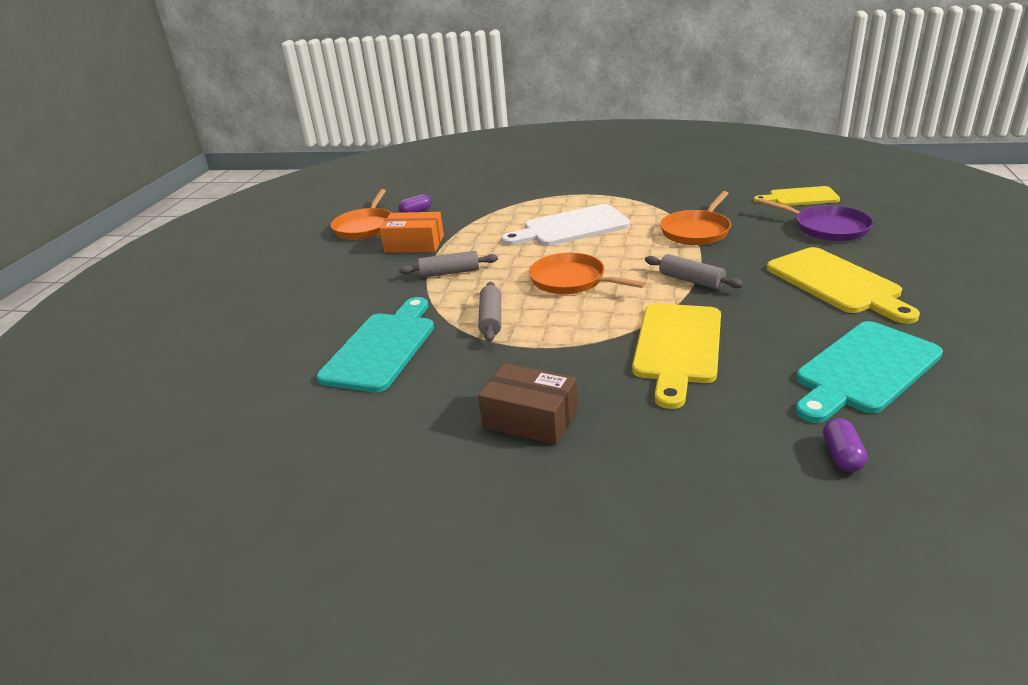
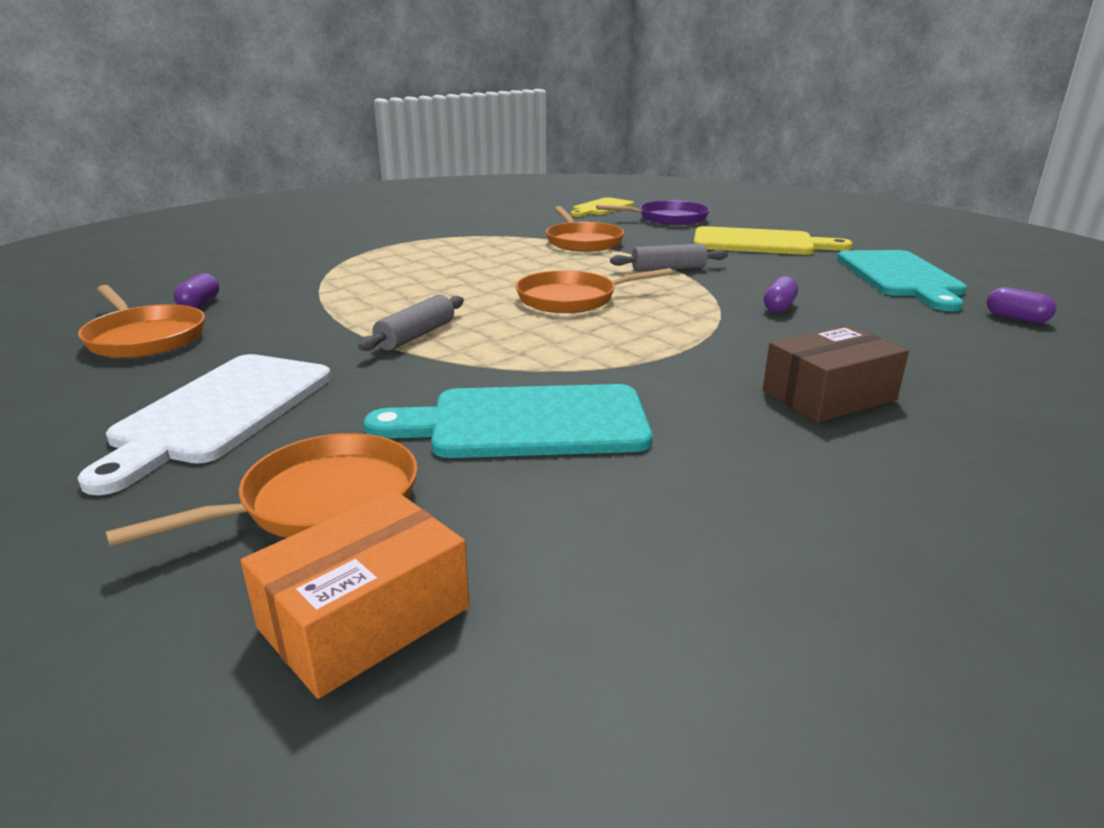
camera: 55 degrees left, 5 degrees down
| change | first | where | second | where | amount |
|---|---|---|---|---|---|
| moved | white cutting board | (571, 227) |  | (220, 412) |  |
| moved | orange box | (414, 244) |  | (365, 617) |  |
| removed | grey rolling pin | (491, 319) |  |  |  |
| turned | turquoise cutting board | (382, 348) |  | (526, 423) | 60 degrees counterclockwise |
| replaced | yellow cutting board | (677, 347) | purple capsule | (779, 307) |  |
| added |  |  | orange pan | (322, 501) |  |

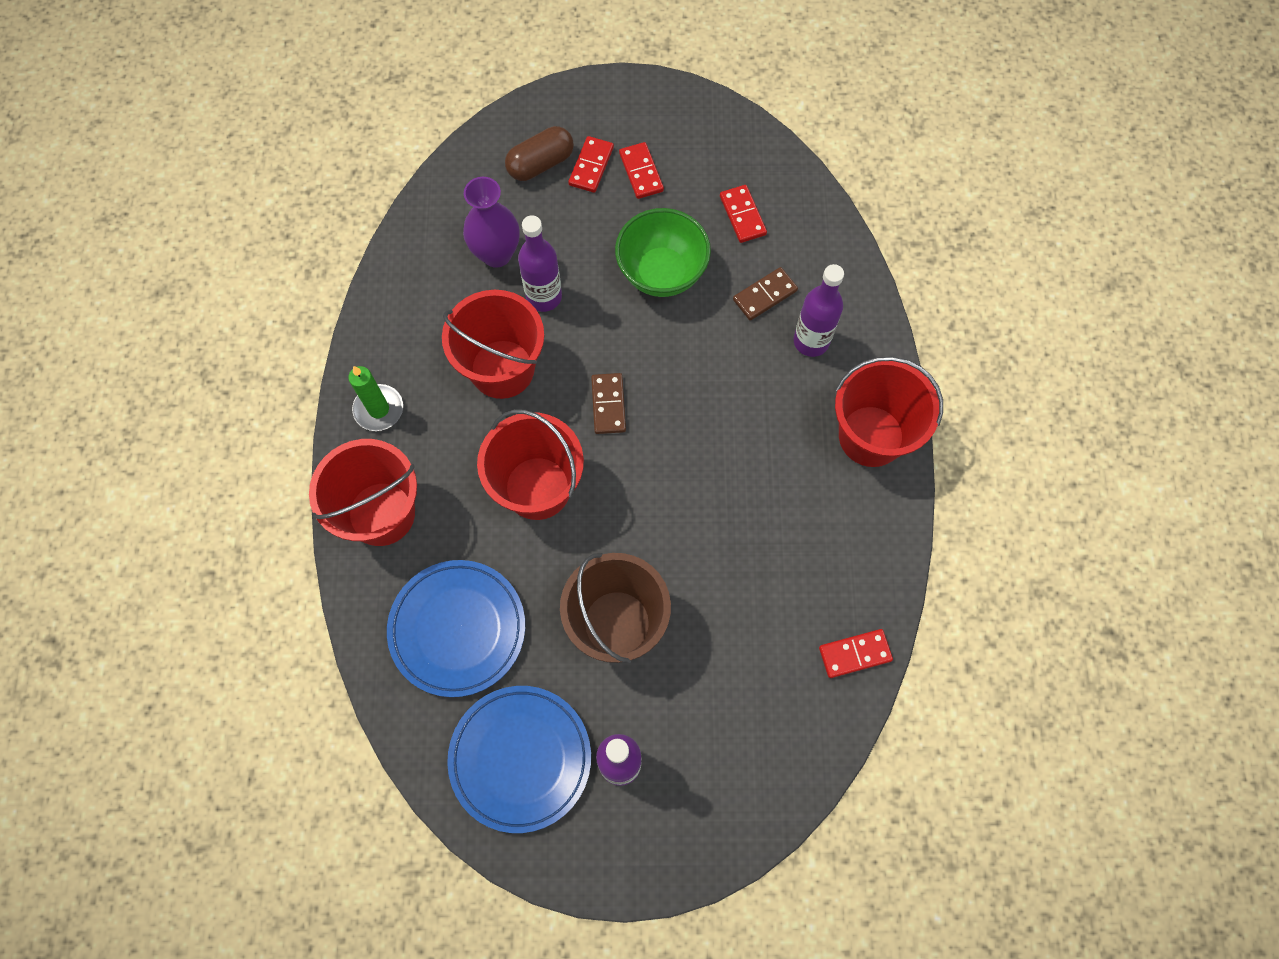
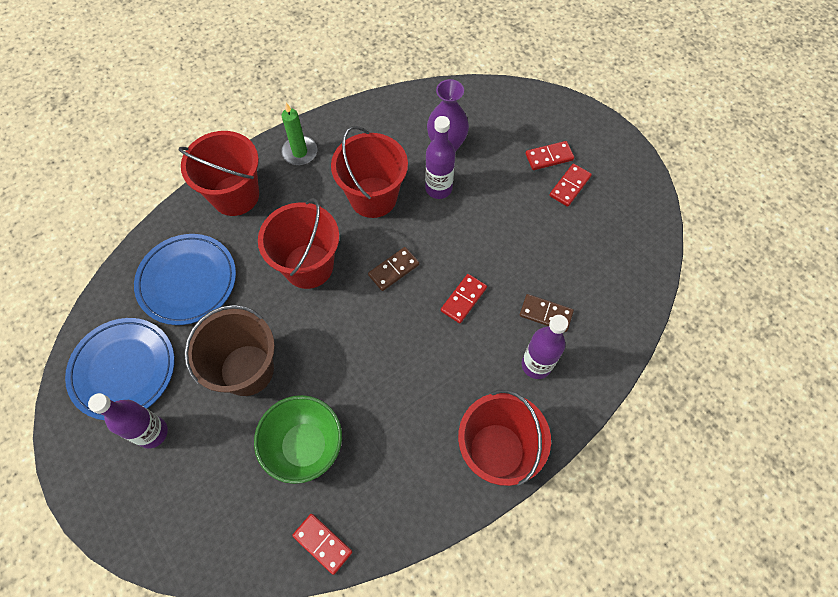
camera: 55 degrees right, 5 degrees down
| change | first | where | second | where | amount |
|---|---|---|---|---|---|
| removed | brown capsule | (540, 164) |  |  |  |
| moved | red domino | (742, 215) |  | (463, 299) |  |
| moved | green bowl | (662, 273) |  | (305, 446) |  |

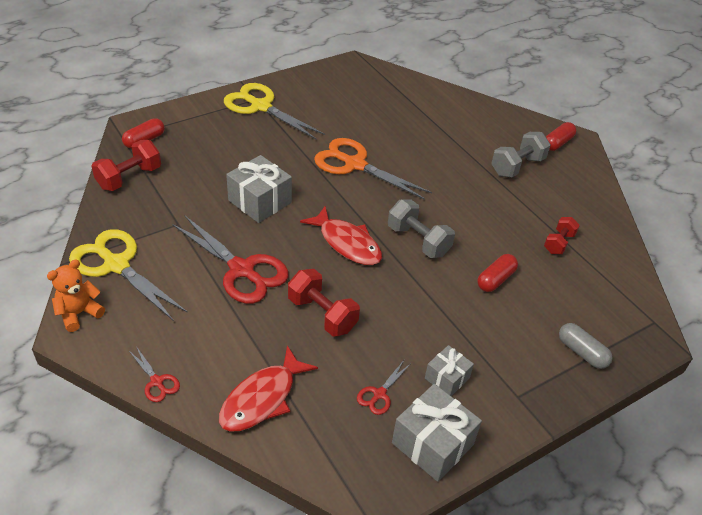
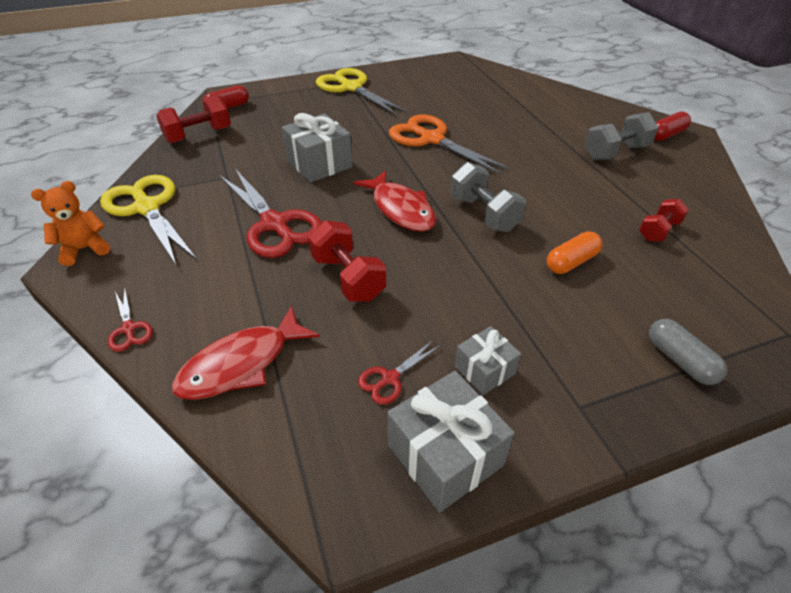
camera: 15 degrees right, 0 degrees up
| change | first | where | second | where | amount |
|---|---|---|---|---|---|
| recoloured | red capsule | (495, 279) | orange capsule | (571, 262) |  |

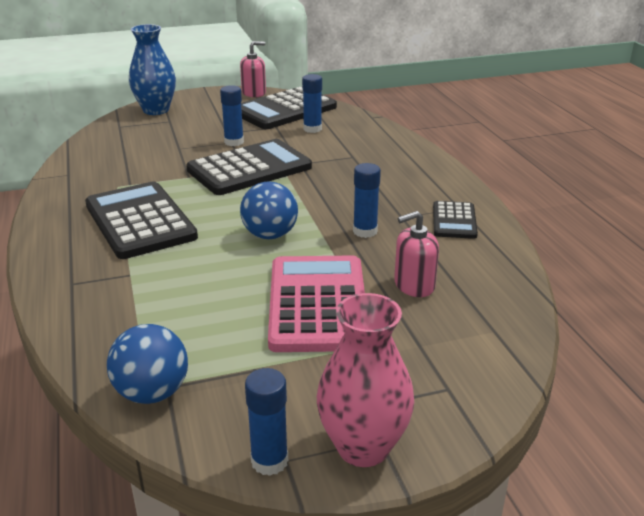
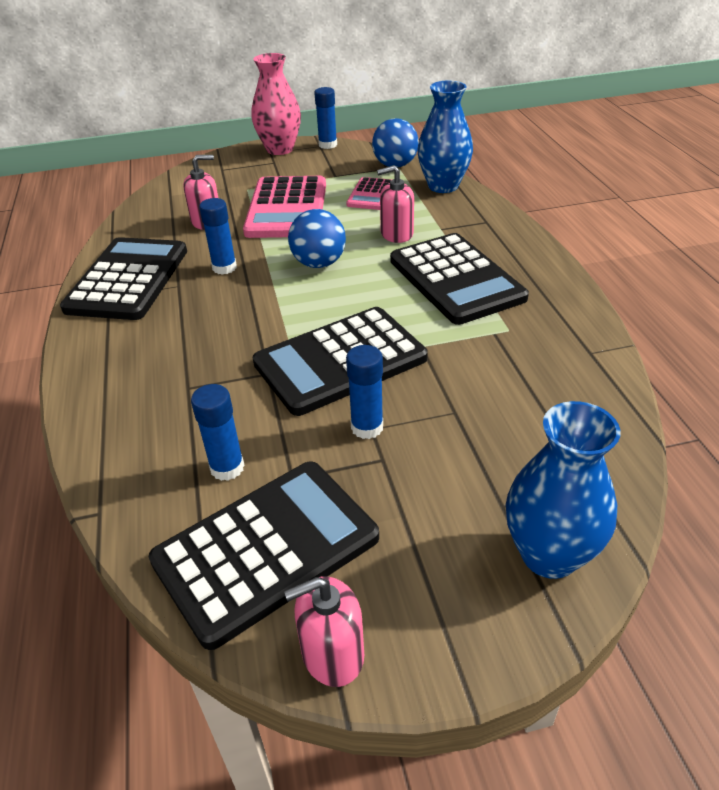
camera: 175 degrees left, 10 degrees up
| change | first | where | second | where | amount |
|---|---|---|---|---|---|
| resized | black calculator | (454, 221) |  | (128, 279) | x1.91 |
| added |  |  | blue vase | (443, 186) |  |
| added |  |  | pink soap dispenser | (396, 234) |  |
| added |  |  | pink calculator | (371, 195) |  |

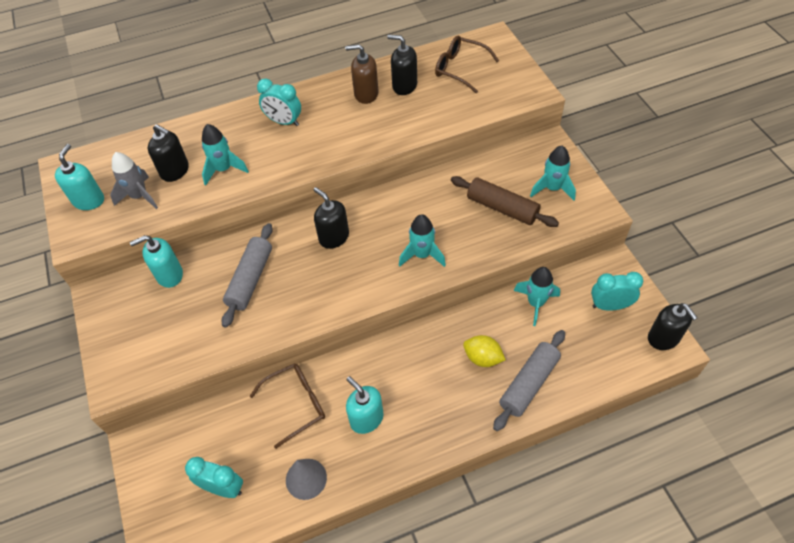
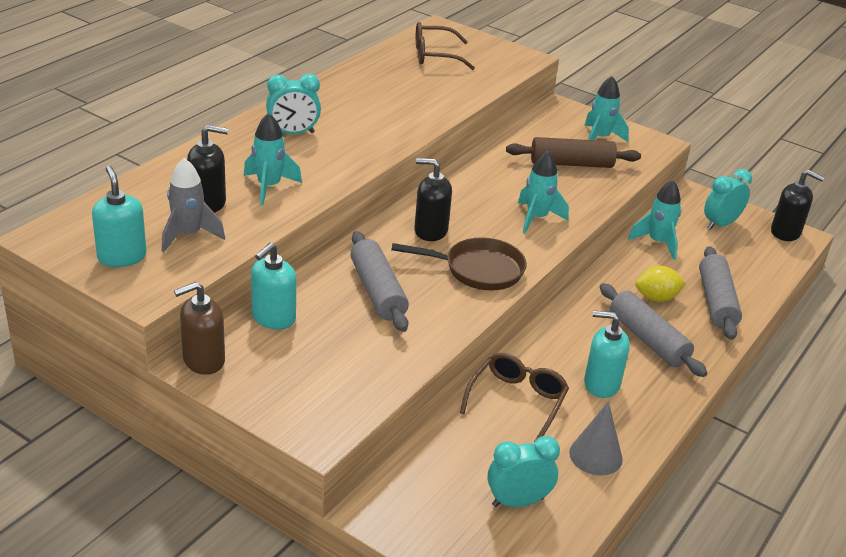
camera: 40 degrees left, 20 degrees down
| change | first | where | second | where | amount |
|---|---|---|---|---|---|
| removed | black soap dispenser | (404, 86) |  |  |  |
| moved | brown soap dispenser | (366, 94) |  | (203, 360) |  |
| added |  |  | brown pan | (478, 270) |  |
| added |  |  | grey rolling pin | (648, 339) |  |

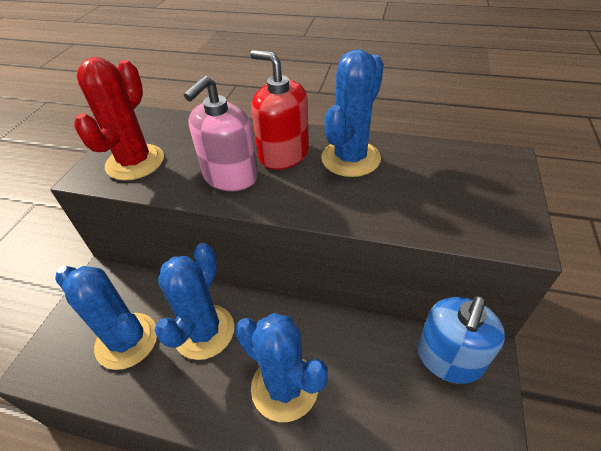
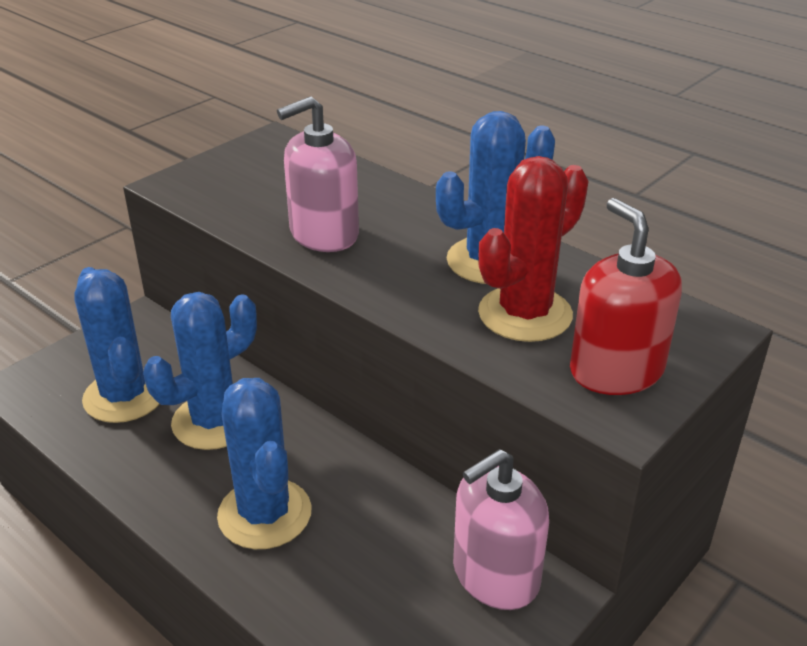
camera: 25 degrees right, 10 degrees down
| change | first | where | second | where | amount |
|---|---|---|---|---|---|
| moved | red soap dispenser | (283, 154) |  | (616, 370) |  |
| moved | red cactus | (135, 162) |  | (525, 314) |  |
| recoloured | blue soap dispenser | (448, 358) | pink soap dispenser | (495, 575) |  |

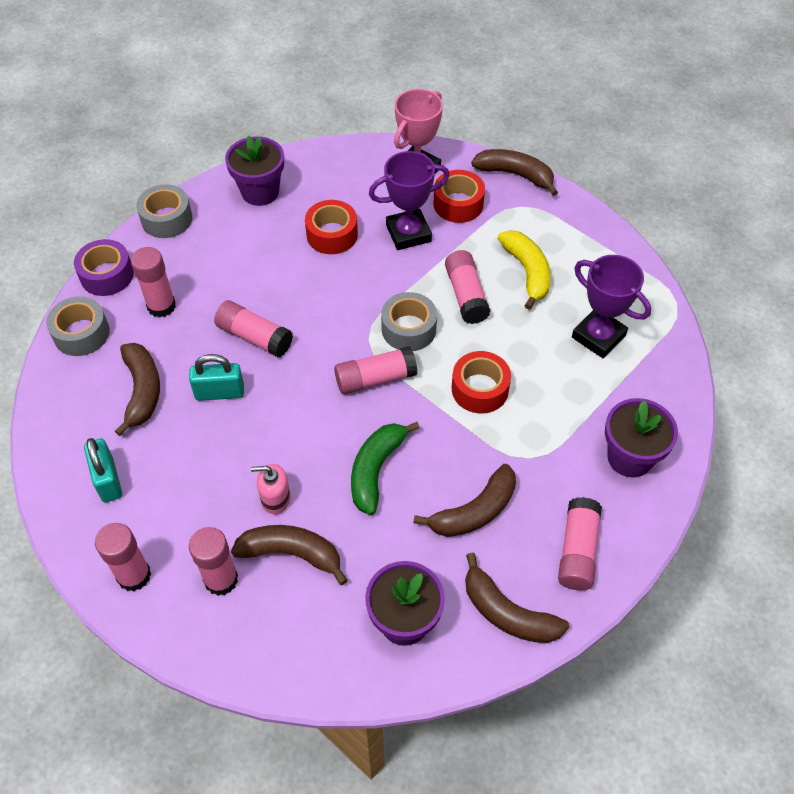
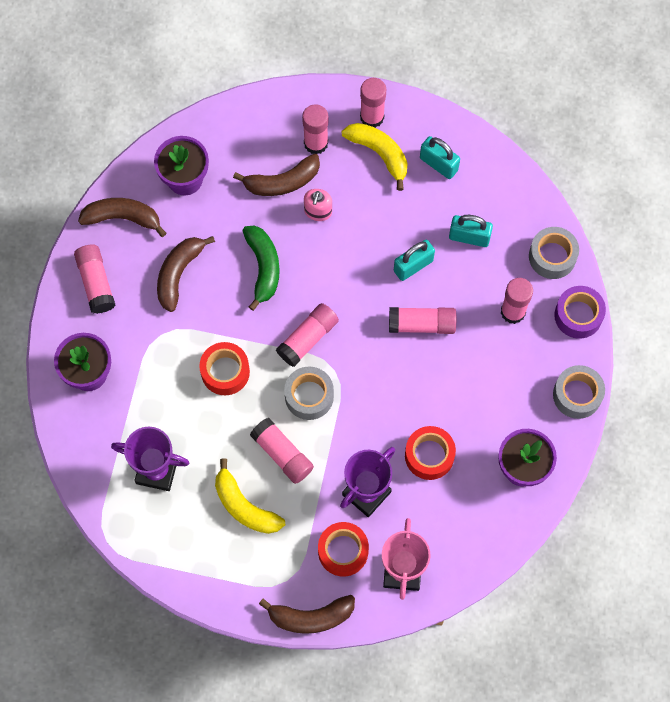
camera: 150 degrees right, 15 degrees up
| change | first | where | second | where | amount |
|---|---|---|---|---|---|
| replaced | brown banana | (142, 391) | turquoise padlock | (469, 237) |  |
| turned | pink soap dispenser | (275, 499) |  | (318, 211) | 135 degrees clockwise |
| added |  |  | yellow banana | (379, 154) |  |

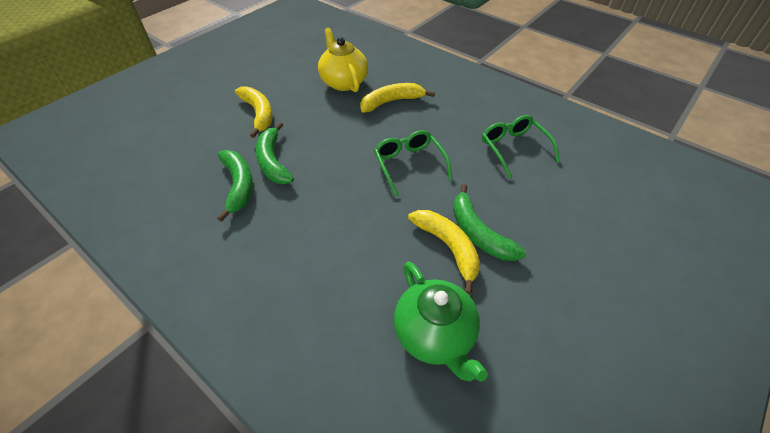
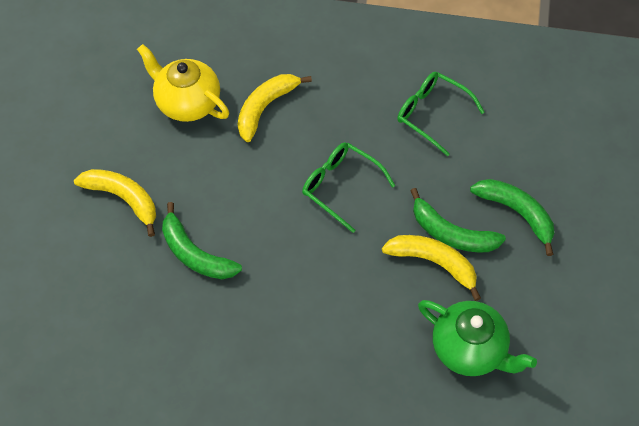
camera: 30 degrees left, 10 degrees up
| change | first | where | second | where | amount |
|---|---|---|---|---|---|
| moved | green banana | (238, 185) |  | (516, 213) |  |

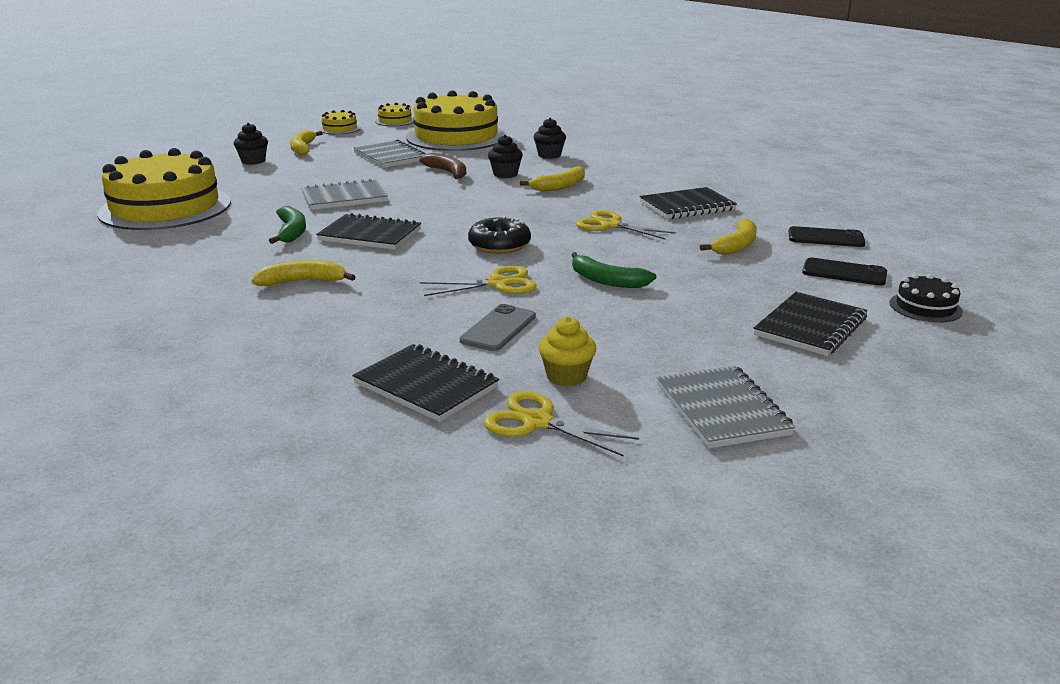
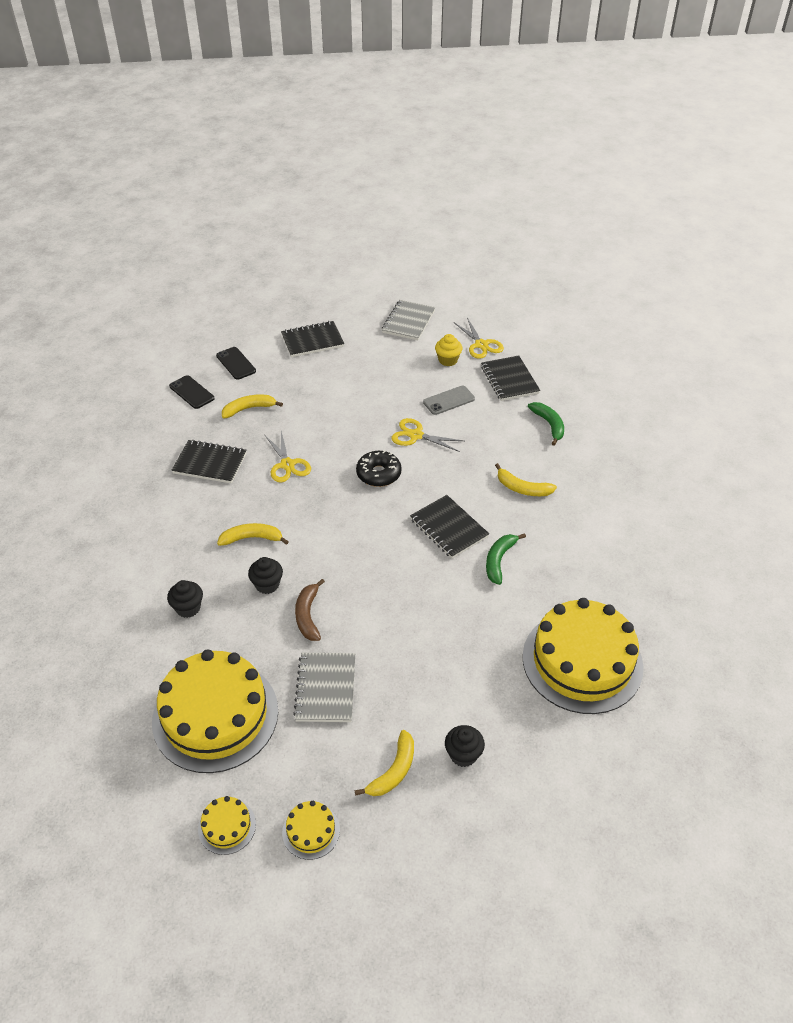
camera: 145 degrees left, 20 degrees up
| change | first | where | second | where | amount |
|---|---|---|---|---|---|
| removed | grey notebook | (344, 198) |  |  |  |
| moved | green banana | (606, 281) |  | (549, 425) |  |
| removed | black cake | (925, 307) |  |  |  |

